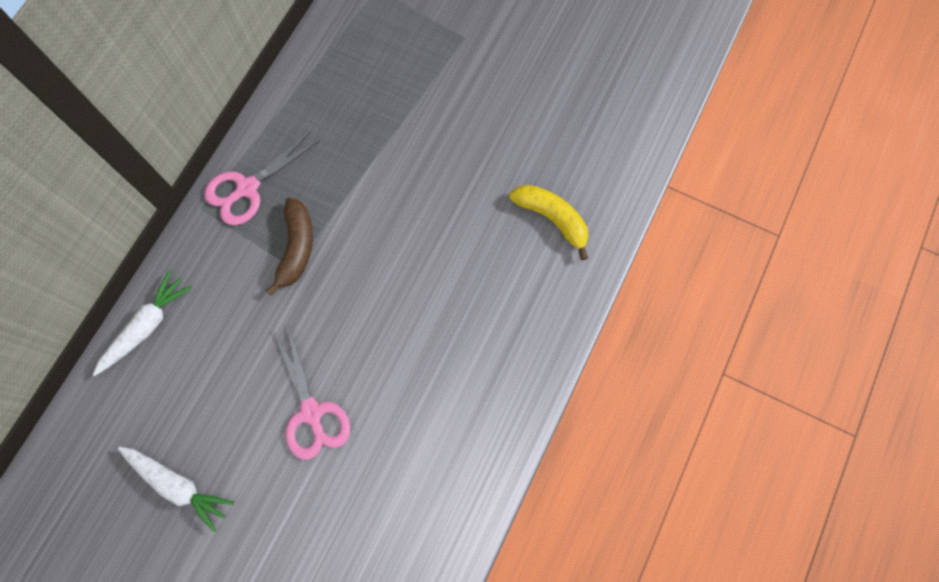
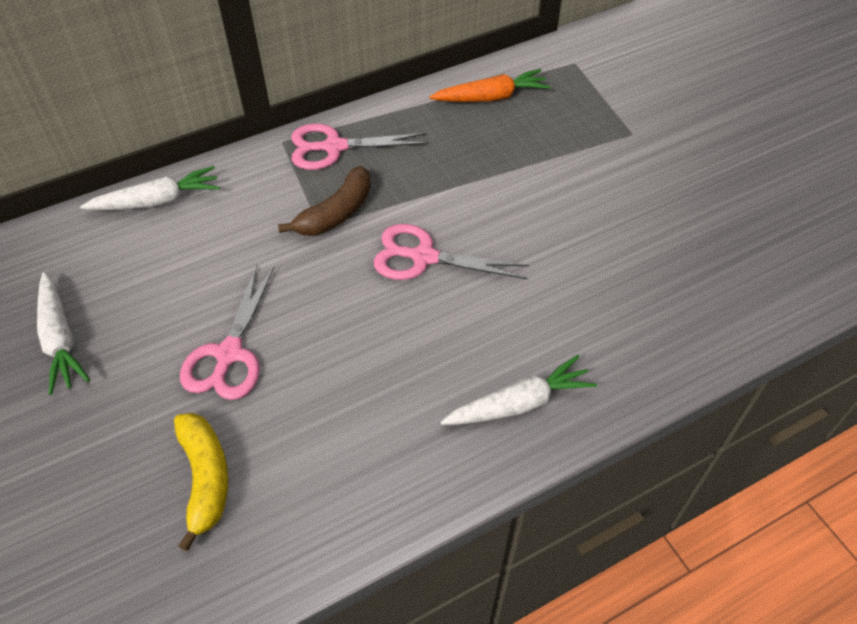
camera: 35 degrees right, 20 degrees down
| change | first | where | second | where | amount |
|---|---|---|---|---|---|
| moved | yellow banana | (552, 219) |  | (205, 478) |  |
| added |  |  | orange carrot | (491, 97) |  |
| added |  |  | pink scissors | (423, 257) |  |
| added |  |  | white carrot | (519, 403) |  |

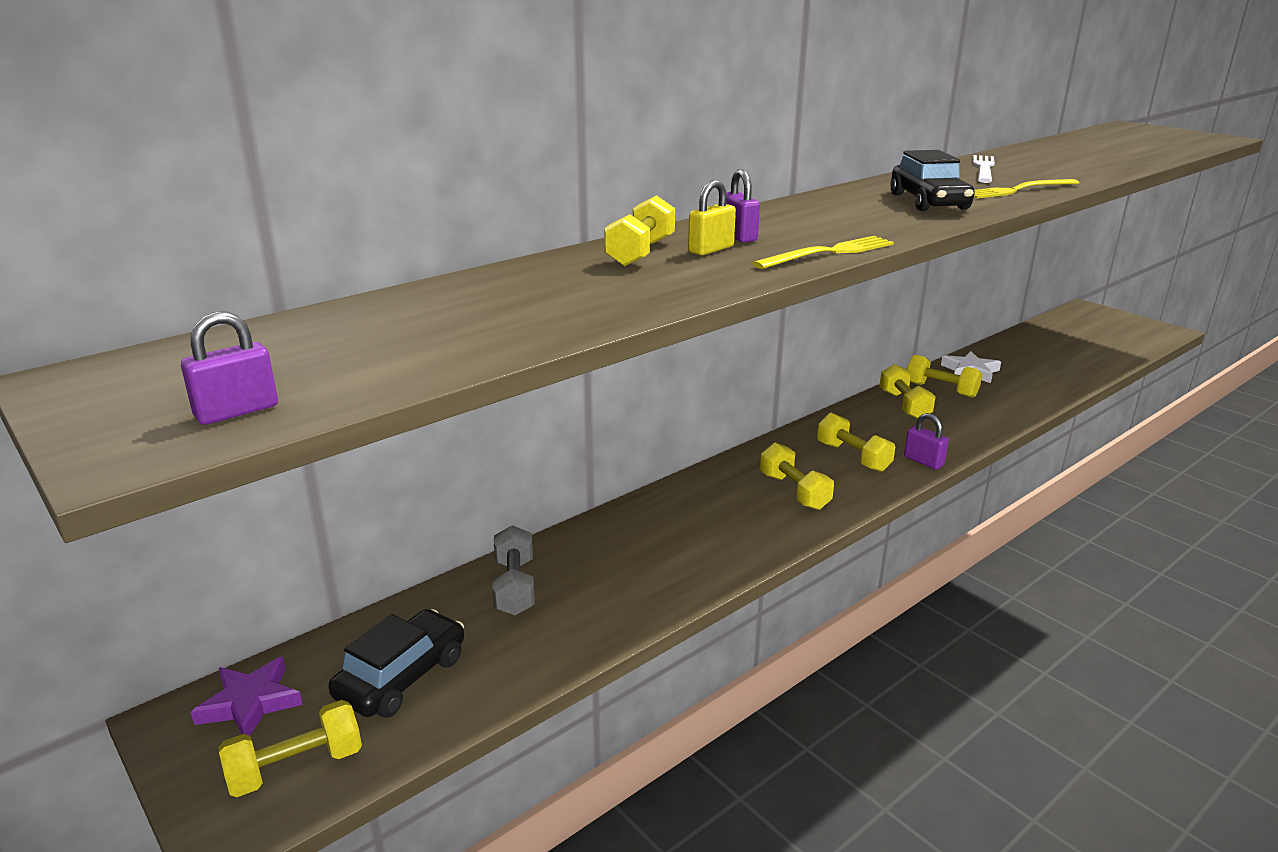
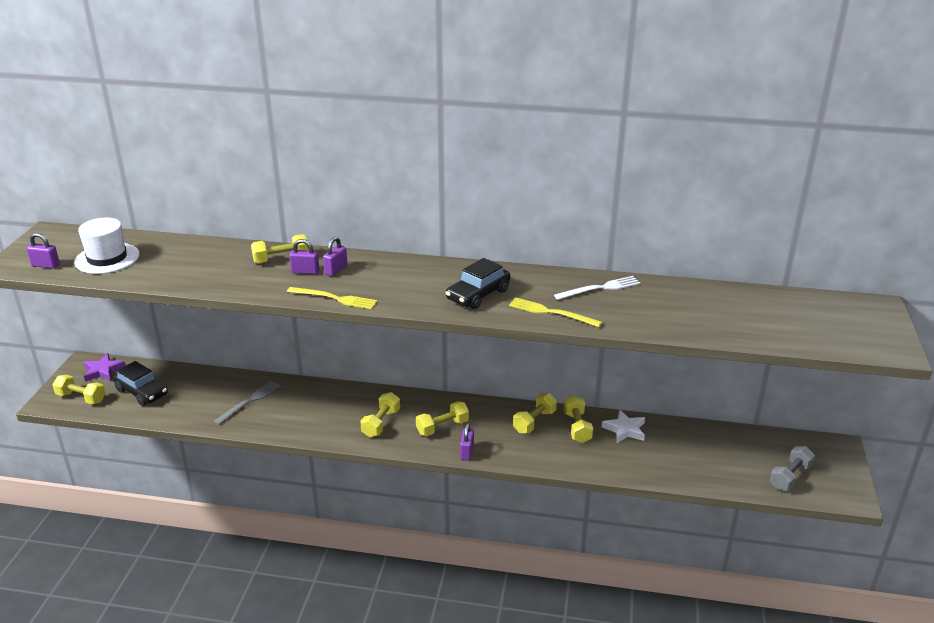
camera: 50 degrees right, 5 degrees up
| change | first | where | second | where | amount |
|---|---|---|---|---|---|
| recoloured | yellow padlock | (711, 249) | purple padlock | (305, 271) |  |
| turned | yellow dumbbell | (853, 457) |  | (442, 427) | 45 degrees clockwise |
| moved | grey dumbbell | (515, 586) |  | (790, 477) |  |
| turned | black car | (402, 677) |  | (142, 392) | 45 degrees clockwise |
| added |  |  | white hat | (107, 258) |  |
| added |  |  | grey fork | (249, 401) |  |

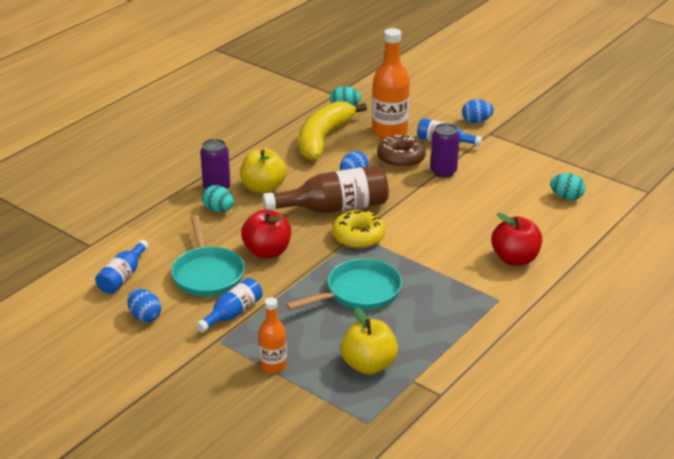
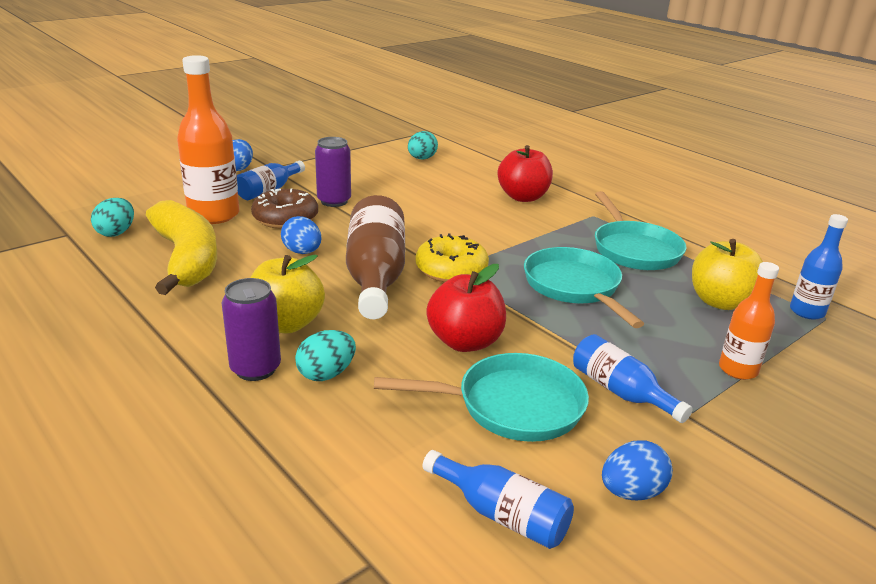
camera: 80 degrees left, 5 degrees down
| change | first | where | second | where | amount |
|---|---|---|---|---|---|
| turned | yellow banana | (323, 139) |  | (187, 259) | 150 degrees counterclockwise |
| added |  |  | turquoise pan | (634, 249) |  |
| added |  |  | blue bottle | (806, 312) |  |

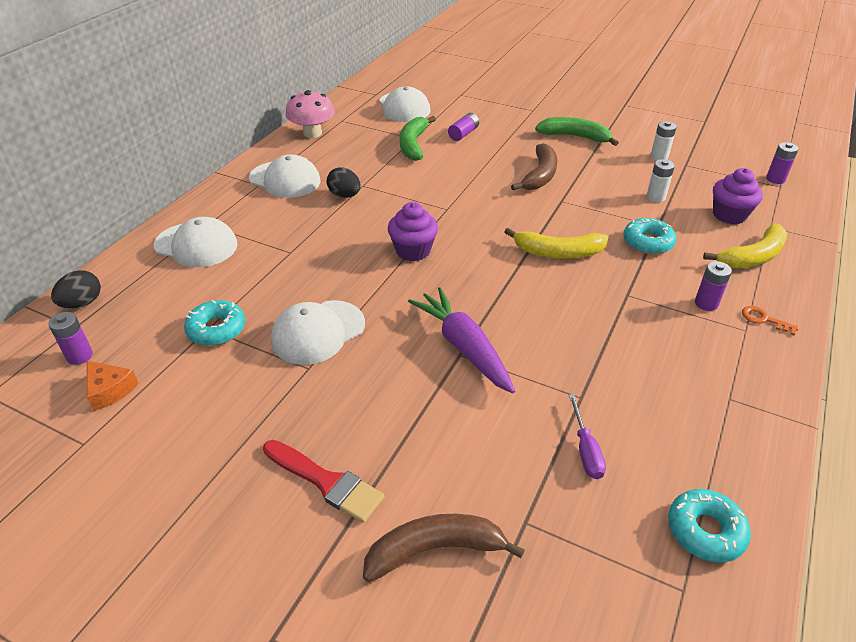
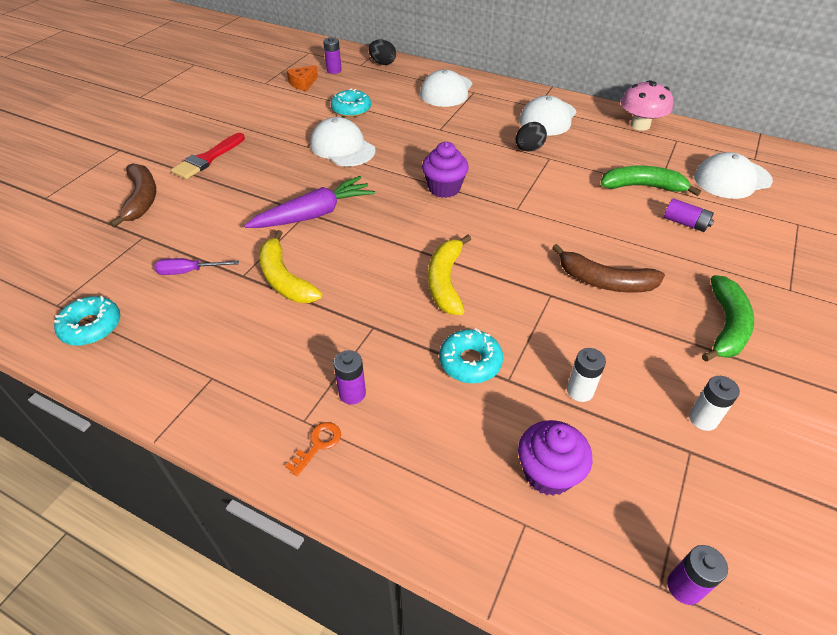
camera: 90 degrees right, 5 degrees up
| change | first | where | second | where | amount |
|---|---|---|---|---|---|
| moved | yellow banana | (753, 257) |  | (284, 279) |  |

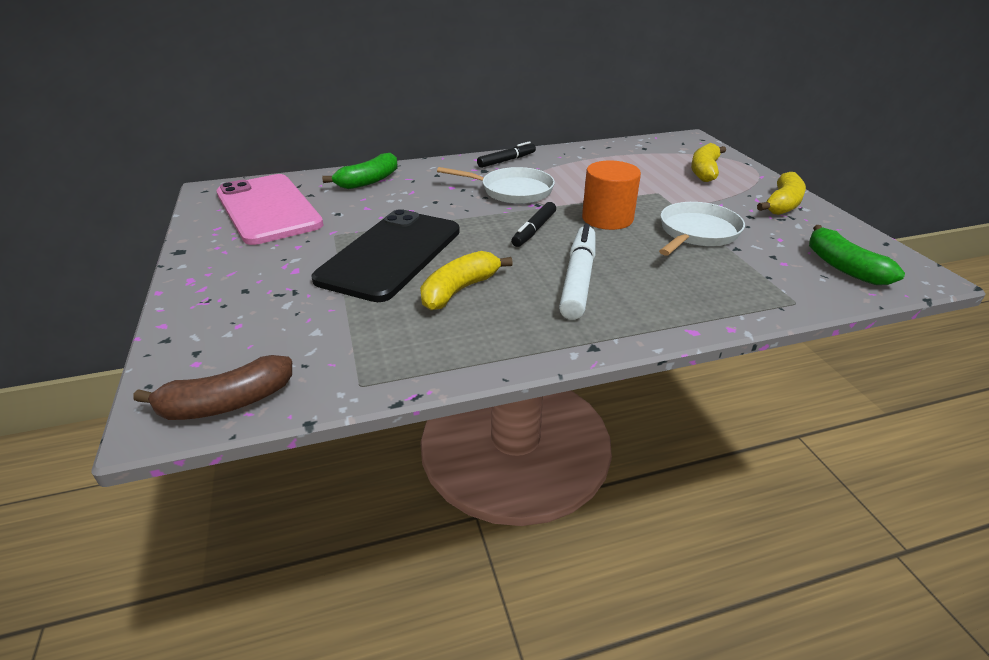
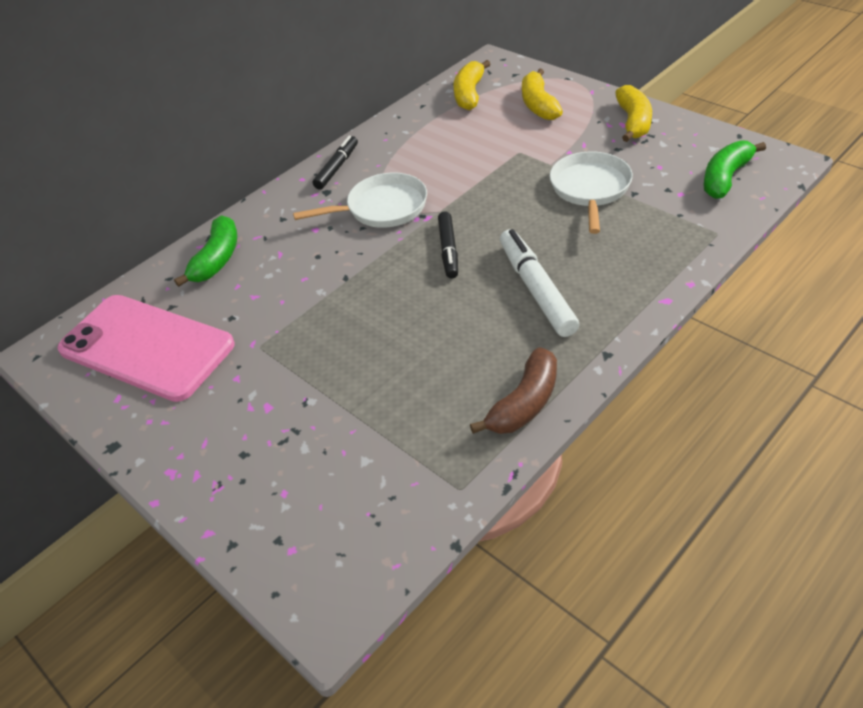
camera: 25 degrees left, 10 degrees up
| change | first | where | second | where | amount |
|---|---|---|---|---|---|
| removed | orange cylinder | (607, 218) |  |  |  |
| removed | black phone | (391, 254) |  |  |  |
| turned | green banana | (843, 267) |  | (725, 178) | 90 degrees clockwise |
| moved | yellow banana | (459, 290) |  | (469, 94) |  |
| moved | brown banana | (226, 403) |  | (524, 403) |  |

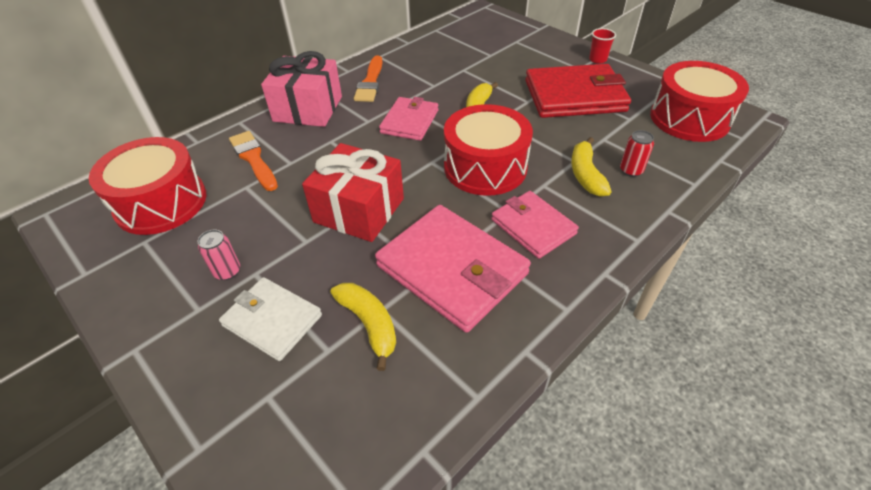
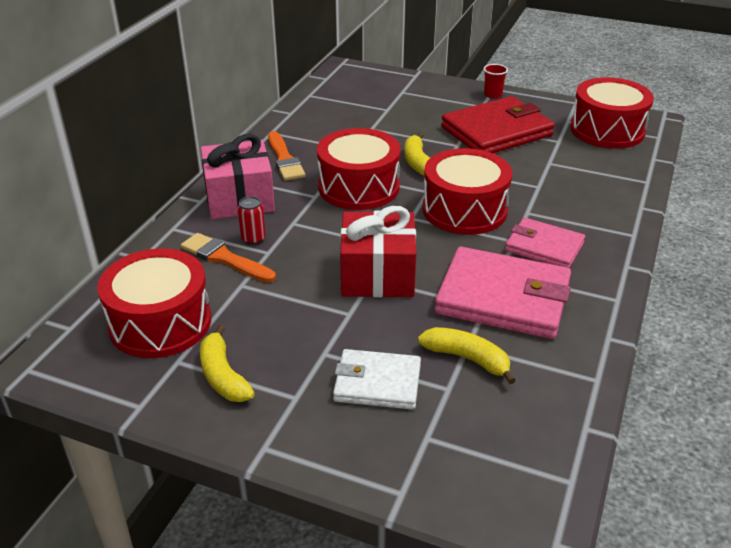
camera: 25 degrees left, 10 degrees down
| change | first | where | second | where | amount |
|---|---|---|---|---|---|
| replaced | pink wallet | (409, 121) | red drum | (358, 187) |  |
| moved | red can | (631, 170) |  | (253, 239) |  |
| moved | yellow banana | (585, 174) |  | (223, 375) |  |
| removed | pink can | (227, 271) |  |  |  |

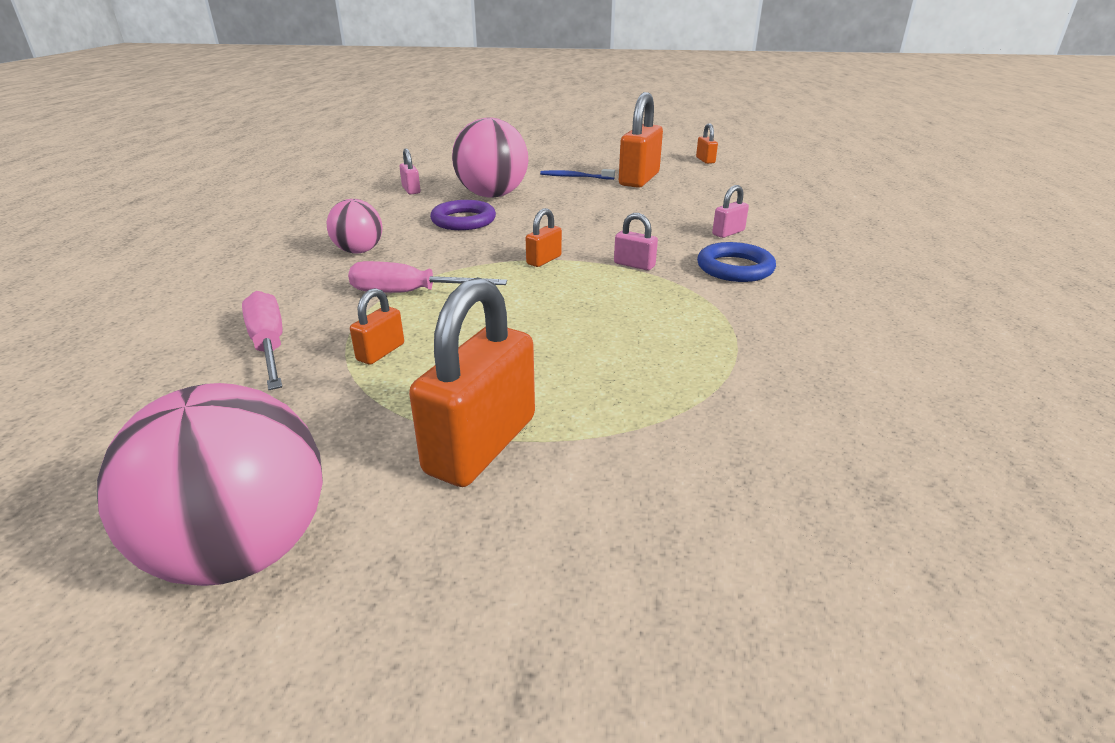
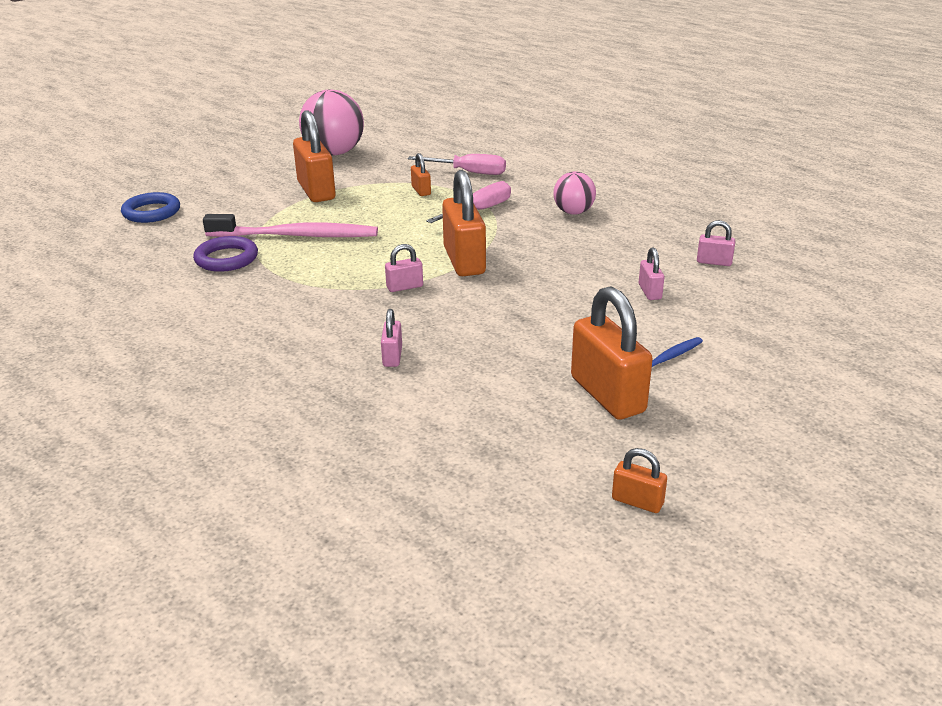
camera: 130 degrees right, 0 degrees up
| change | first | where | second | where | amount |
|---|---|---|---|---|---|
| replaced | pink ball | (492, 195) | pink padlock | (649, 292) |  |
| moved | purple ring | (463, 220) |  | (226, 259) |  |
| resized | orange padlock | (544, 260) |  | (464, 261) | x2.10 |
| moved | blue ring | (735, 268) |  | (151, 212) |  |
| added |  |  | pink toothbrush | (296, 236) |  |

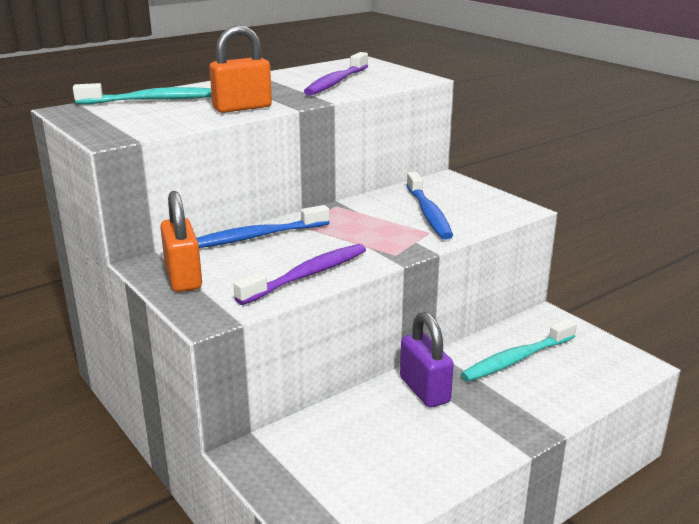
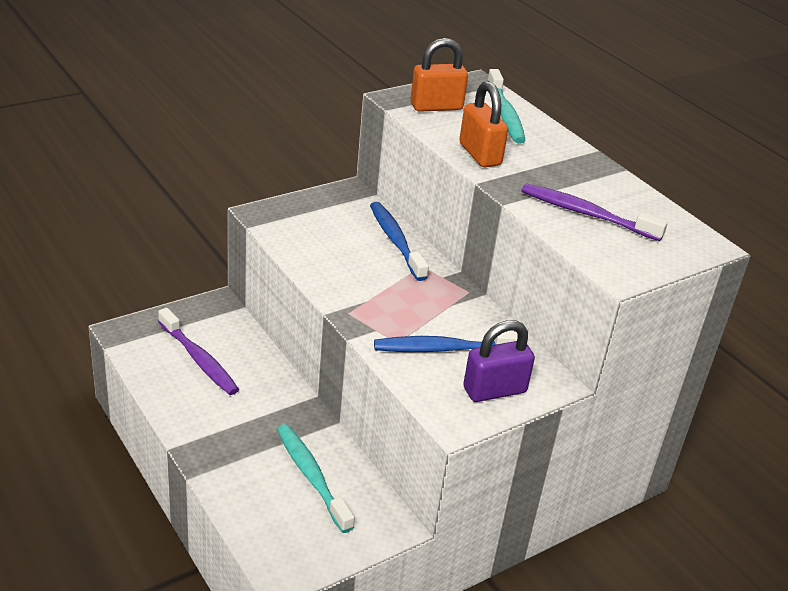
camera: 90 degrees right, 10 degrees up
| change | first | where | second | where | amount |
|---|---|---|---|---|---|
| moved | orange padlock | (183, 278) |  | (436, 107) |  |
| moved | purple toothbrush | (307, 275) |  | (199, 359) |  |
| moved | purple padlock | (424, 390) |  | (494, 390) |  |

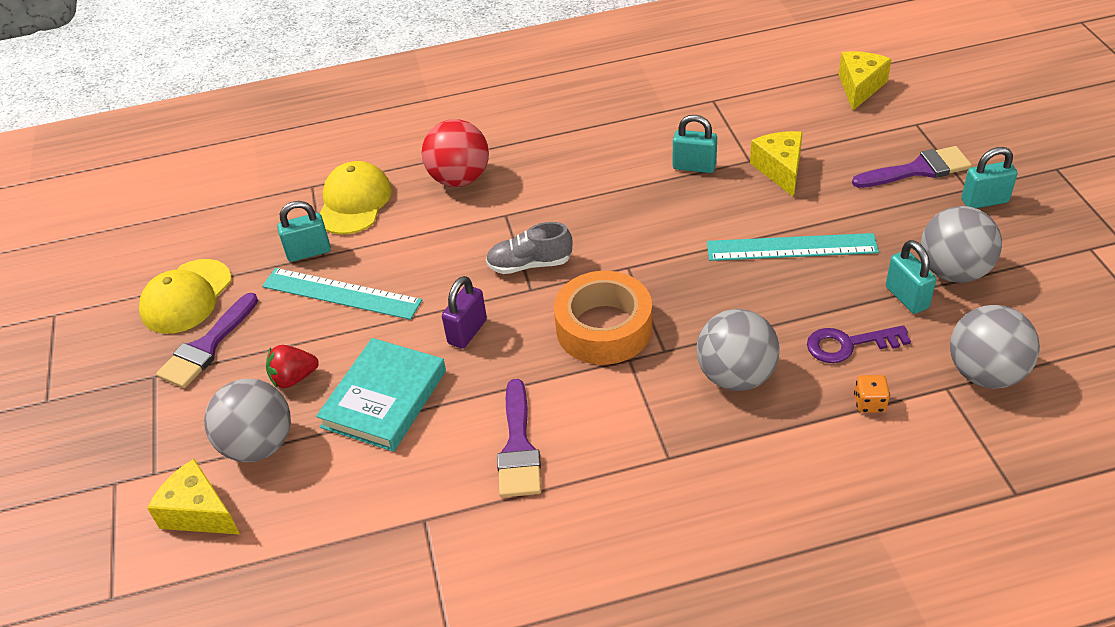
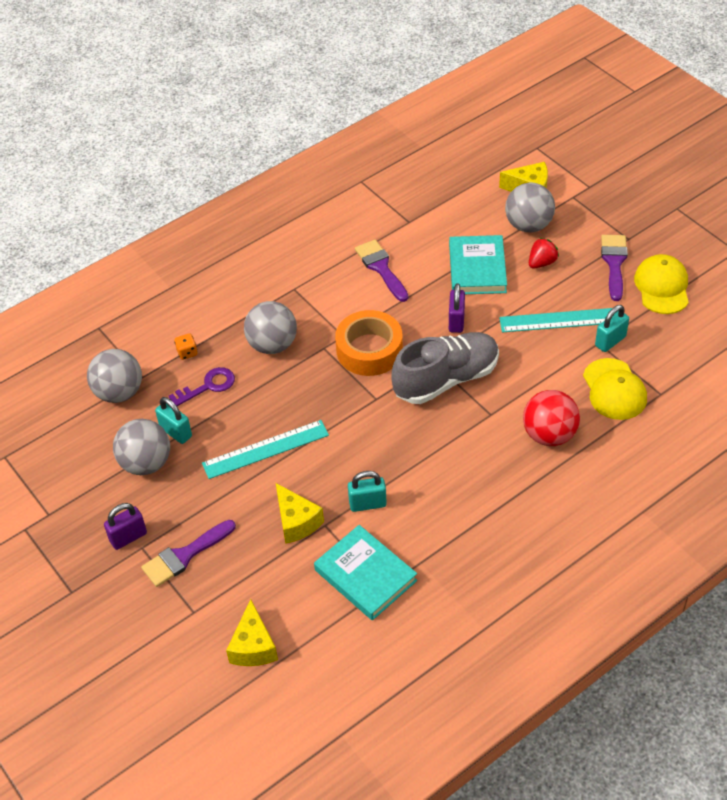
camera: 155 degrees right, 5 degrees up
| change | first | where | second | where | amount |
|---|---|---|---|---|---|
| recoloured | turquoise padlock | (984, 201) | purple padlock | (128, 537) |  |
| resized | grey shoe | (530, 264) |  | (446, 379) | x1.83 |
| added |  |  | turquoise book | (365, 575) |  |

